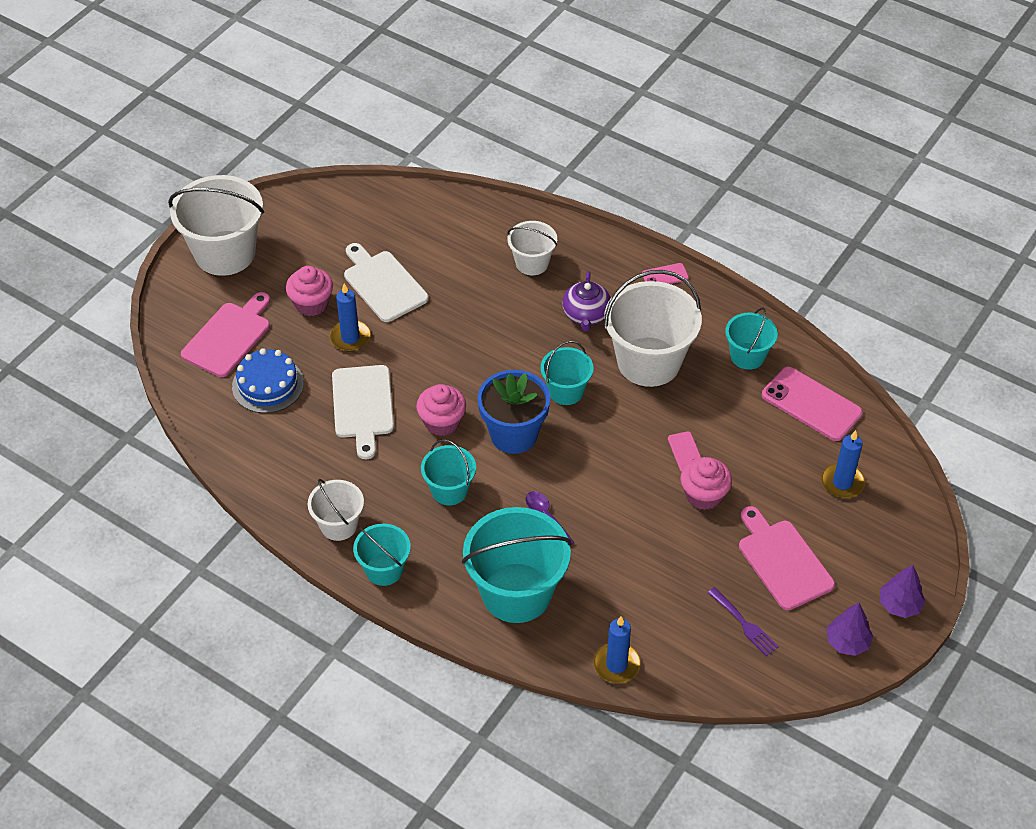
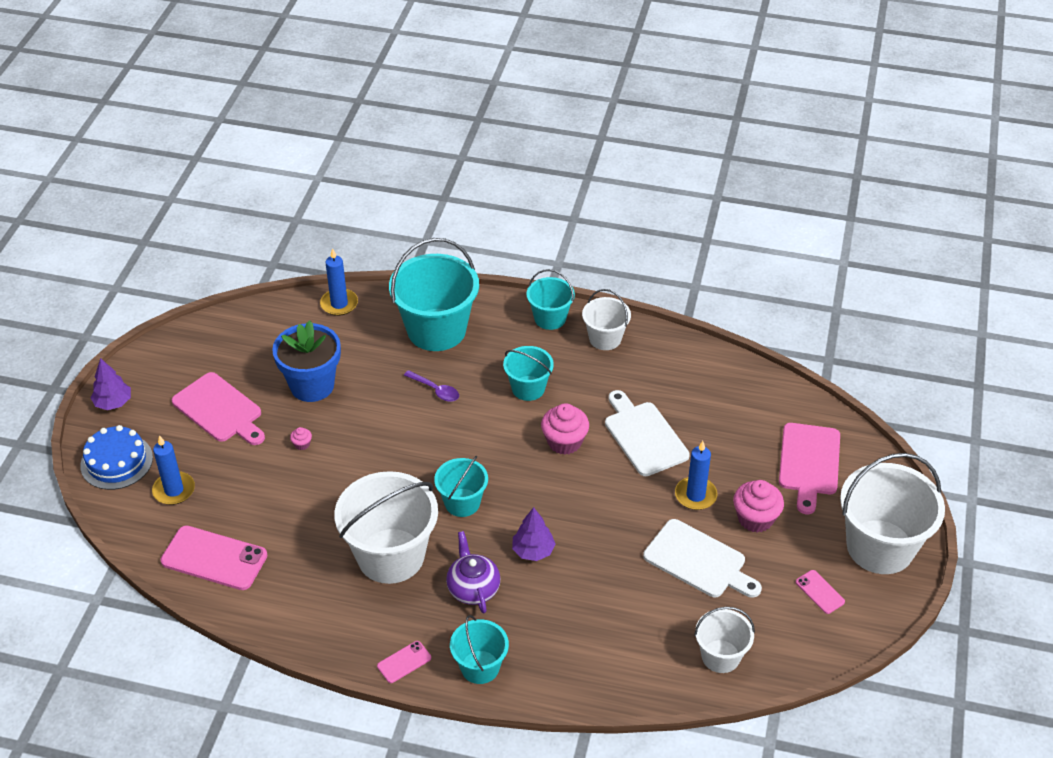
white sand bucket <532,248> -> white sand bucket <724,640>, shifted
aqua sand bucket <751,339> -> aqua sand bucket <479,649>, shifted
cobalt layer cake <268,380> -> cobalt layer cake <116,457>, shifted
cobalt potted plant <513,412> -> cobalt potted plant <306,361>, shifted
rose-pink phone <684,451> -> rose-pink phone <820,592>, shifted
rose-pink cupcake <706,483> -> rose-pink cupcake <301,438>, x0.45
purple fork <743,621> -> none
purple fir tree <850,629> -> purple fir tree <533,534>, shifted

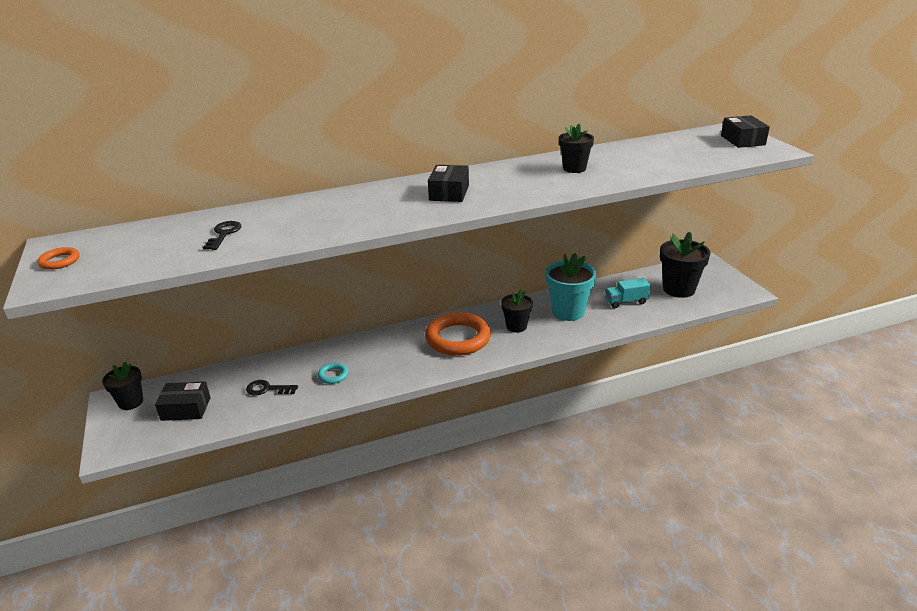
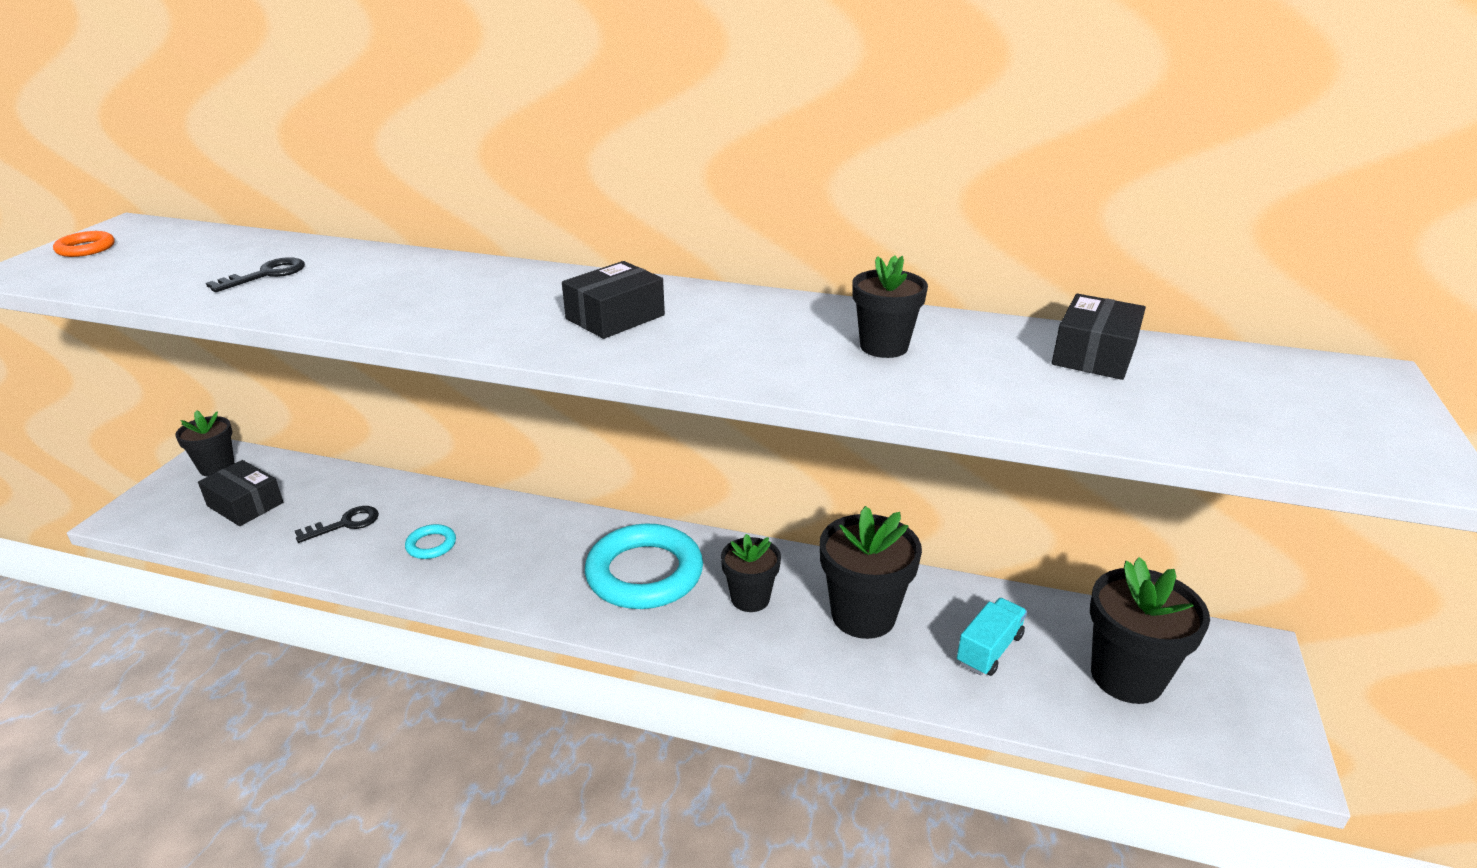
jet-black package <745,131> -> jet-black package <1099,336>, shifted
aqua potted plant <570,287> -> jet-black potted plant <871,572>
aqua truck <628,293> -> aqua truck <992,637>, 105 degrees clockwise
bright orange ring <458,334> -> aqua ring <644,566>
jet-black key <272,388> -> jet-black key <337,524>, 105 degrees clockwise

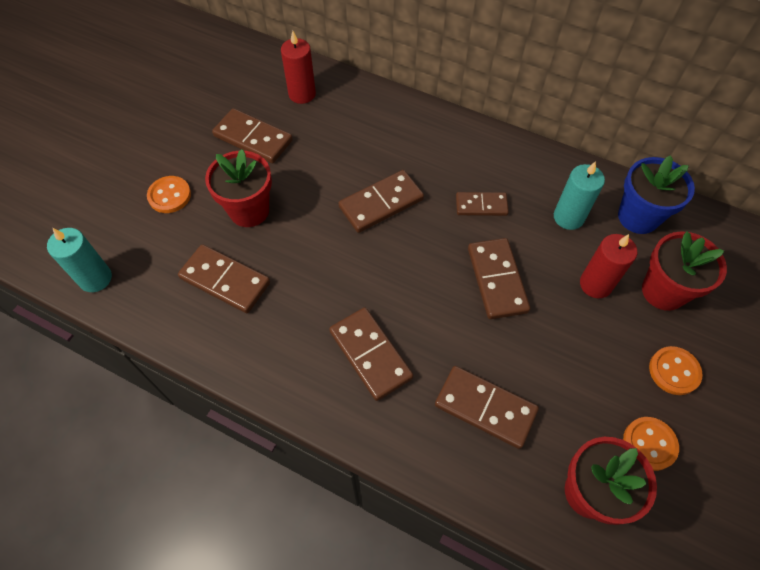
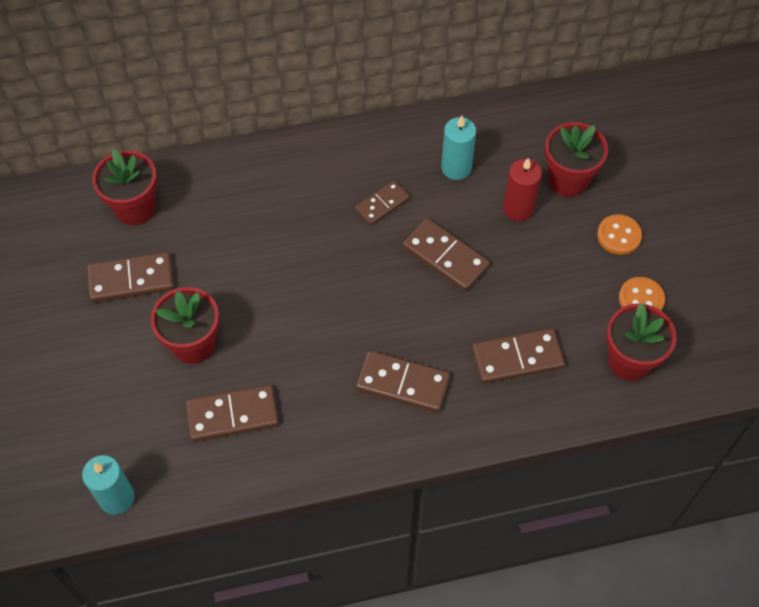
red wax candle <298,67> -> red potted plant <124,187>
cobalt potted plant <656,194> -> none
russet domino <381,201> -> none
bright orange shirt button <169,194> -> none

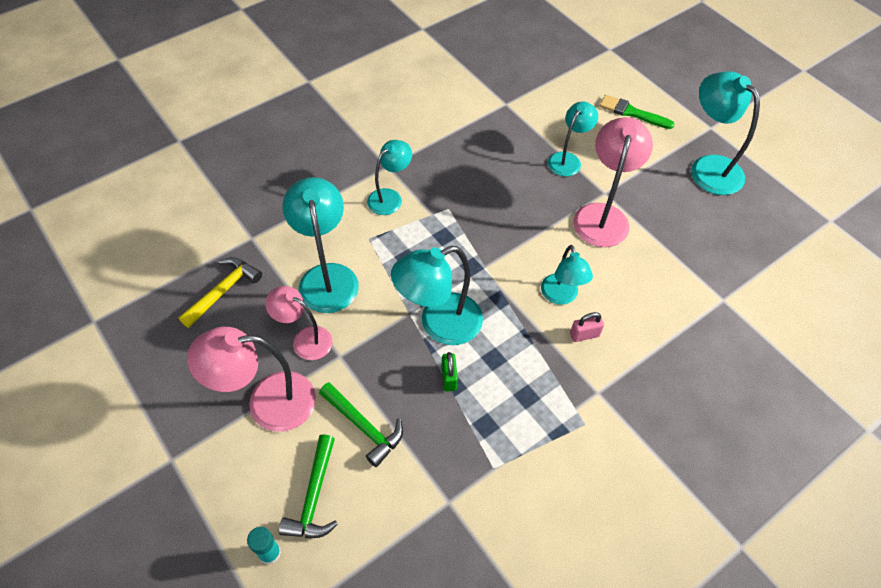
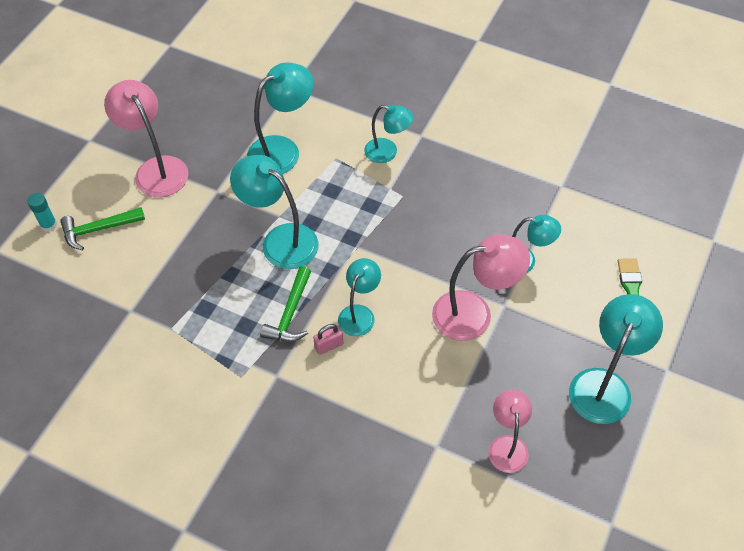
aqua desk lamp <567,275> -> aqua desk lamp <359,297>, 150 degrees clockwise
bright yellow hammer <220,292> -> none
rose-pink desk lamp <299,323> -> rose-pink desk lamp <510,431>, shifted
rose-pink small lock <587,327> -> rose-pink small lock <328,339>, 75 degrees counterclockwise
leaf-green small lock <450,371> -> none
leaf-green hammer <361,424> -> leaf-green hammer <285,304>, shifted

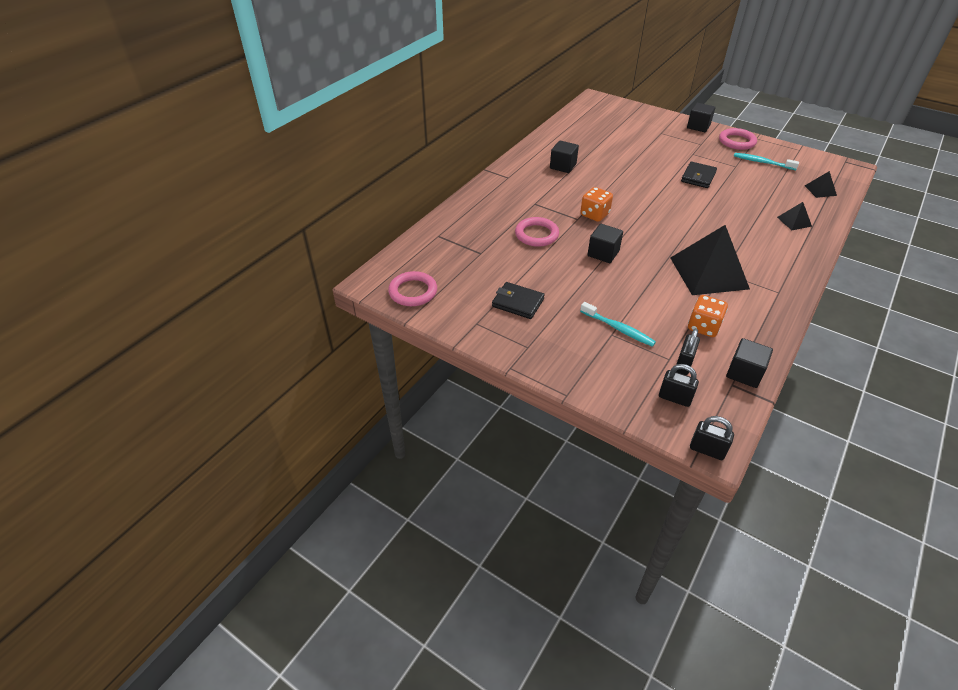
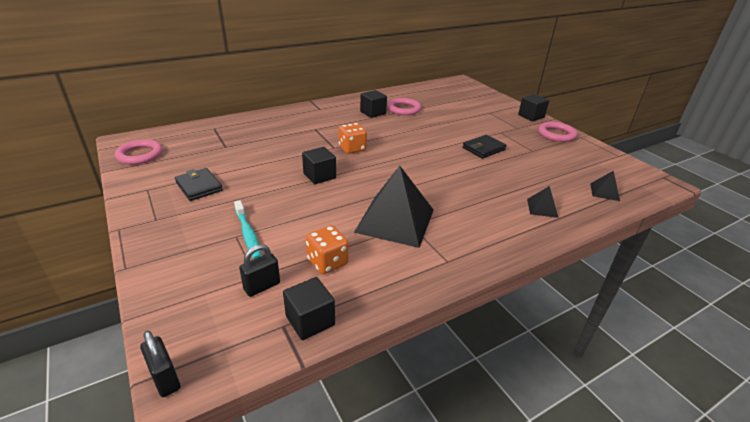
aqua tooth brush <766,161> -> none
rose-pink ring <537,232> -> rose-pink ring <404,106>, shifted
jet-black small lock <679,385> -> none

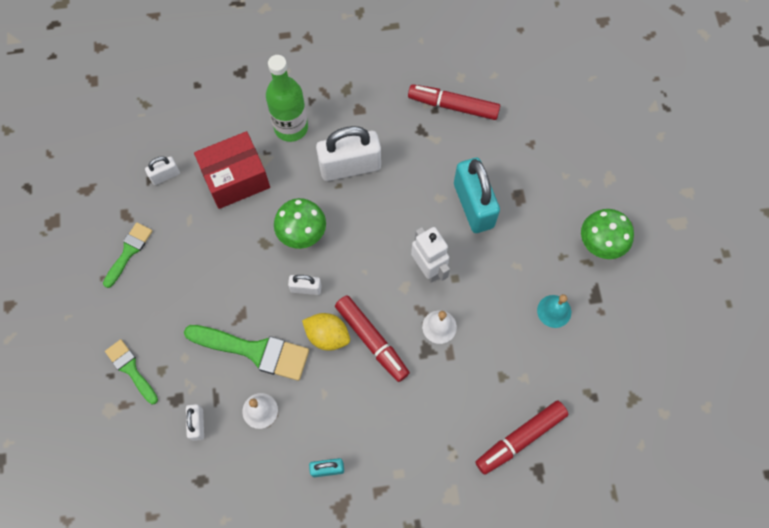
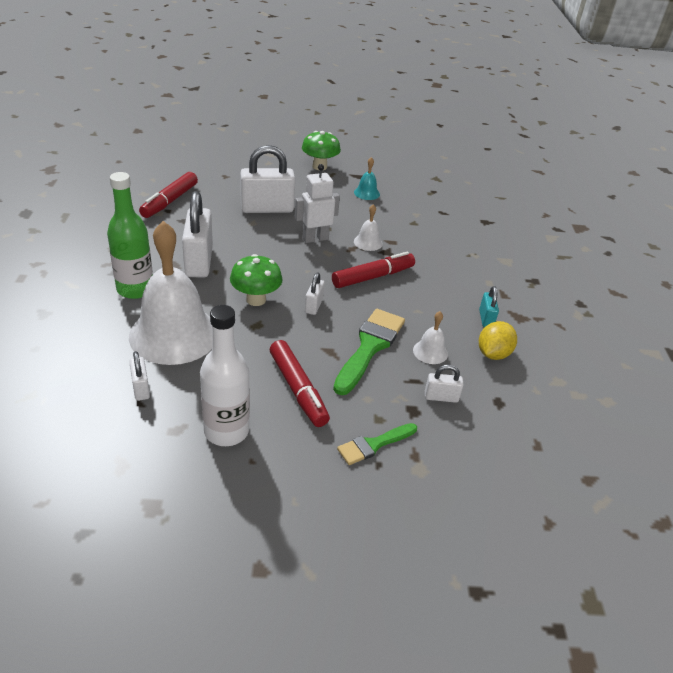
red package <232,170> -> white bell <171,293>
aqua small lock <477,195> -> white small lock <267,179>
leaf-green paintbrush <127,255> -> white bottle <225,375>
bright yellow lemon <326,332> -> bright yellow lemon <498,340>, shifted
red felt pen <522,438> -> red felt pen <300,383>, shifted

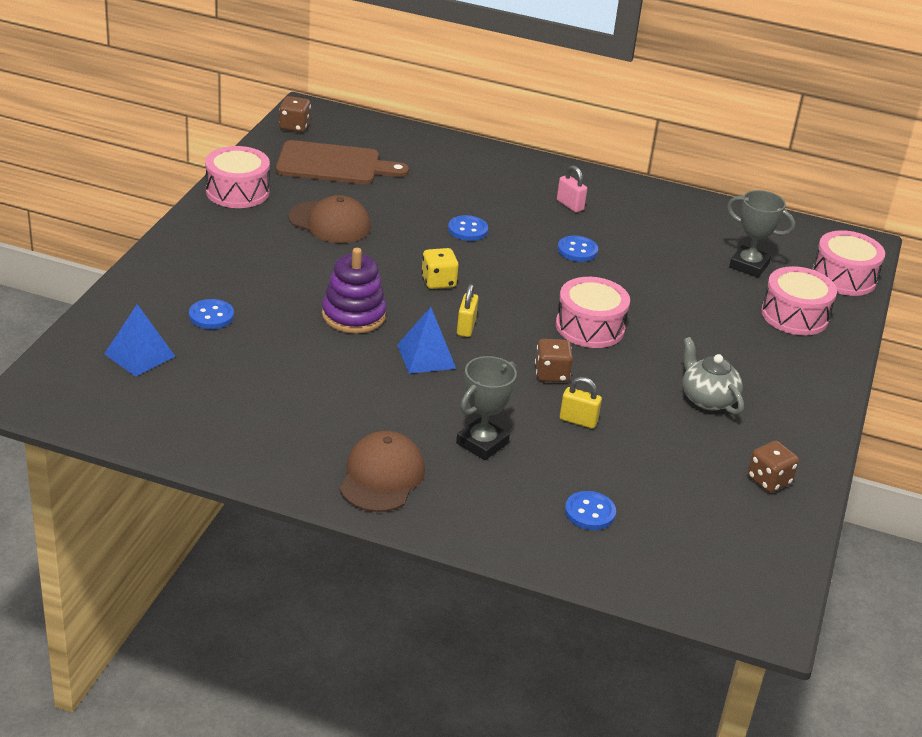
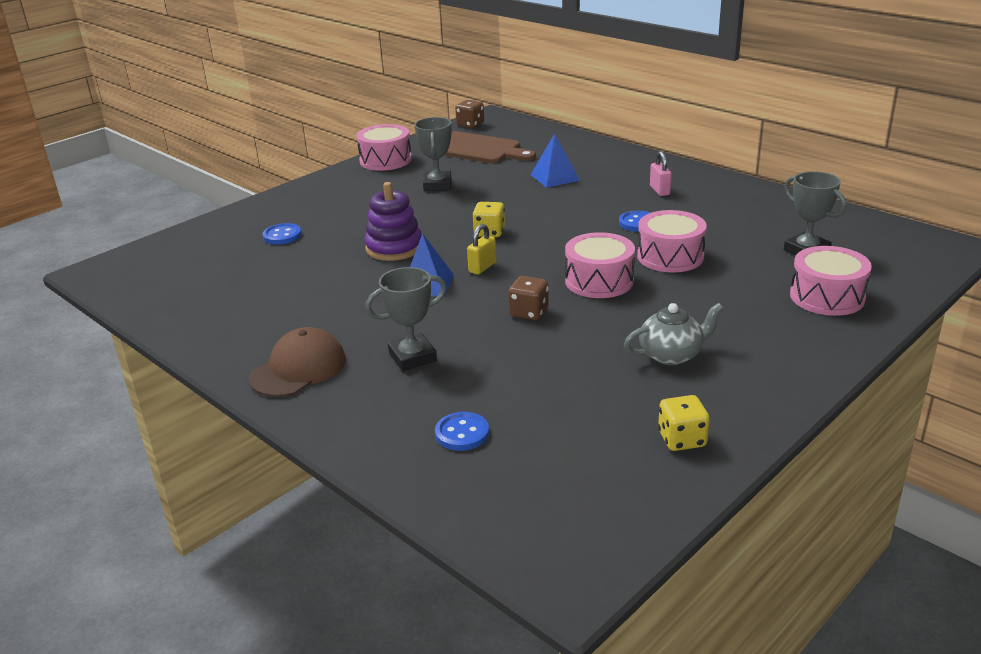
russet baseball cap <329,219> -> grey award cup <433,154>
cobalt shirt button <468,228> -> none
rose-pink toy drum <848,263> -> rose-pink toy drum <672,241>, shifted
cobalt pyramid <140,340> -> cobalt pyramid <555,161>, shifted
grey tea pot <713,376> -> grey tea pot <674,334>, 75 degrees clockwise
bright yellow small lock <581,403> -> none
russet die <773,467> -> bright yellow die <684,423>

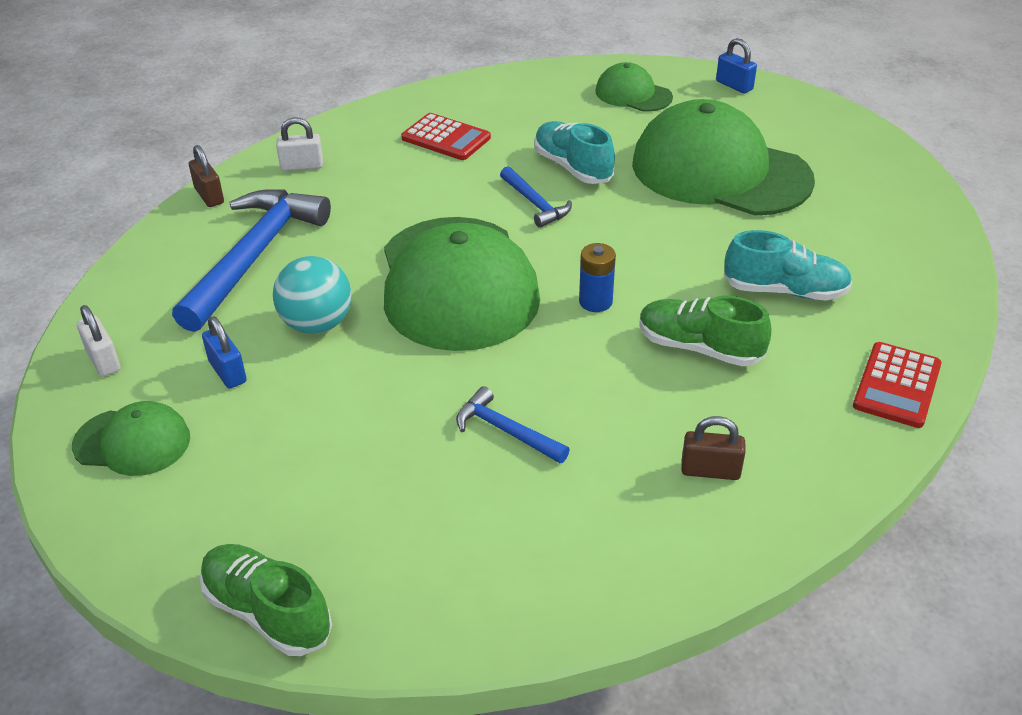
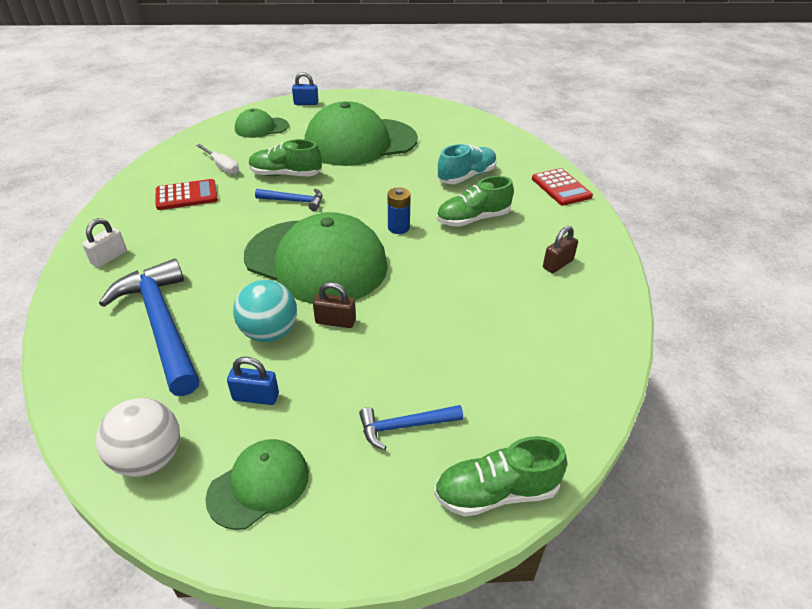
aqua shoe <574,152> -> leaf-green shoe <285,157>
russet small lock <206,176> -> russet small lock <334,305>, shifted
white small lock <99,341> -> white sphere <138,437>
cobalt hammer <513,424> -> cobalt hammer <411,427>, shifted
none -> white hand screwdriver <217,159>

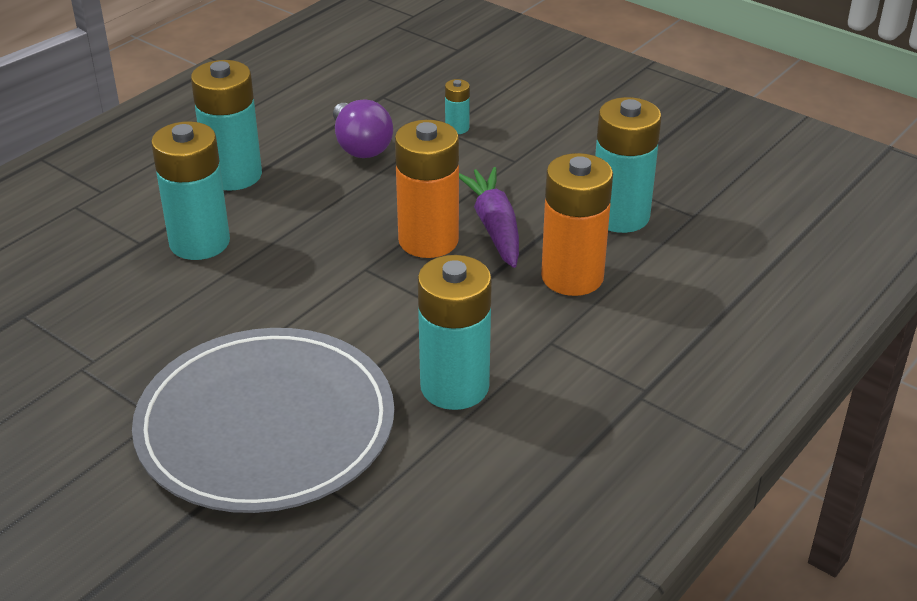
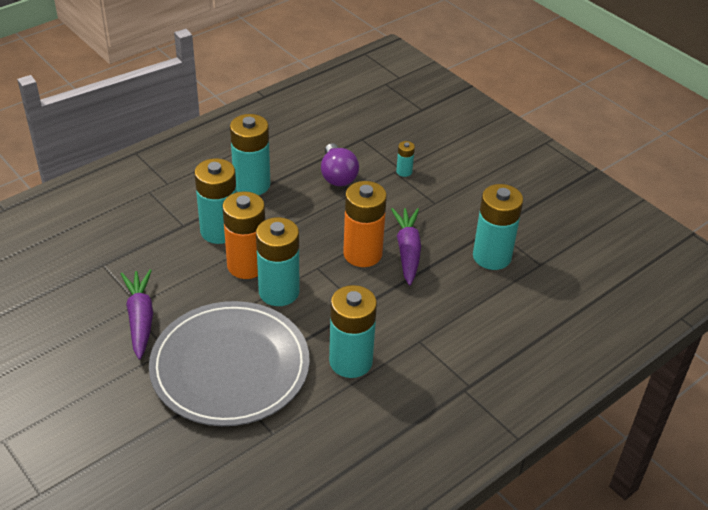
bright orange battery <577,224> -> bright orange battery <243,235>, shifted
none -> aqua battery <277,261>
none -> purple root vegetable <137,314>

